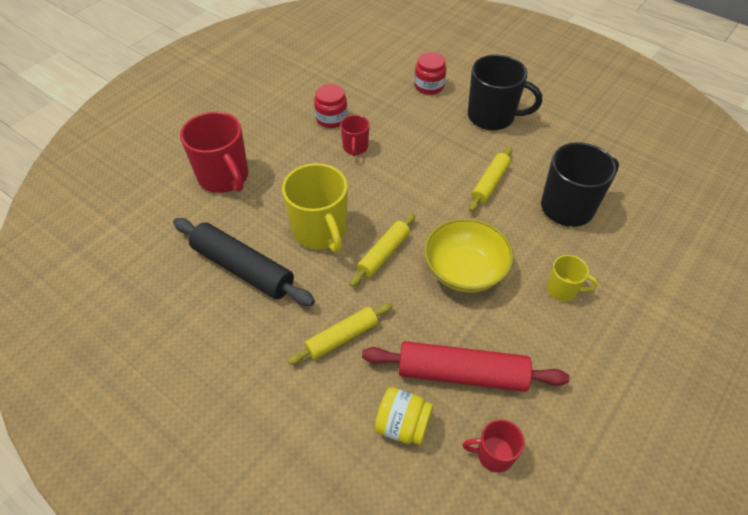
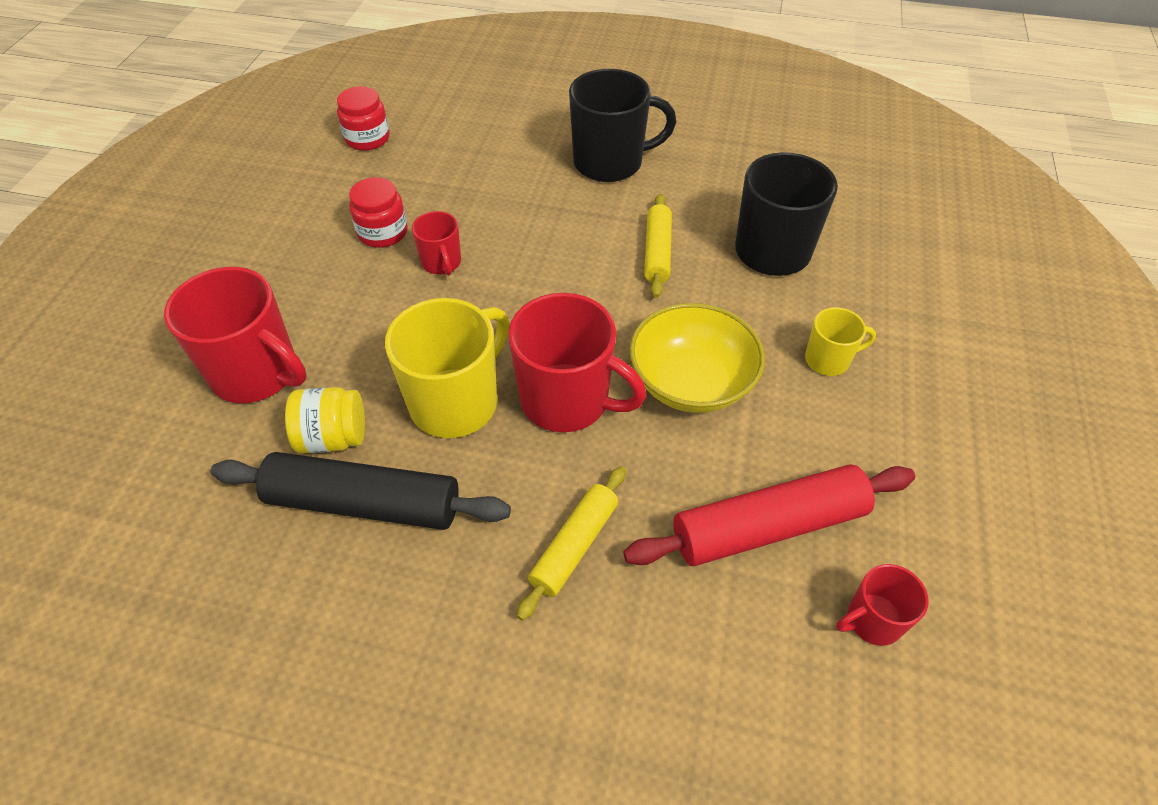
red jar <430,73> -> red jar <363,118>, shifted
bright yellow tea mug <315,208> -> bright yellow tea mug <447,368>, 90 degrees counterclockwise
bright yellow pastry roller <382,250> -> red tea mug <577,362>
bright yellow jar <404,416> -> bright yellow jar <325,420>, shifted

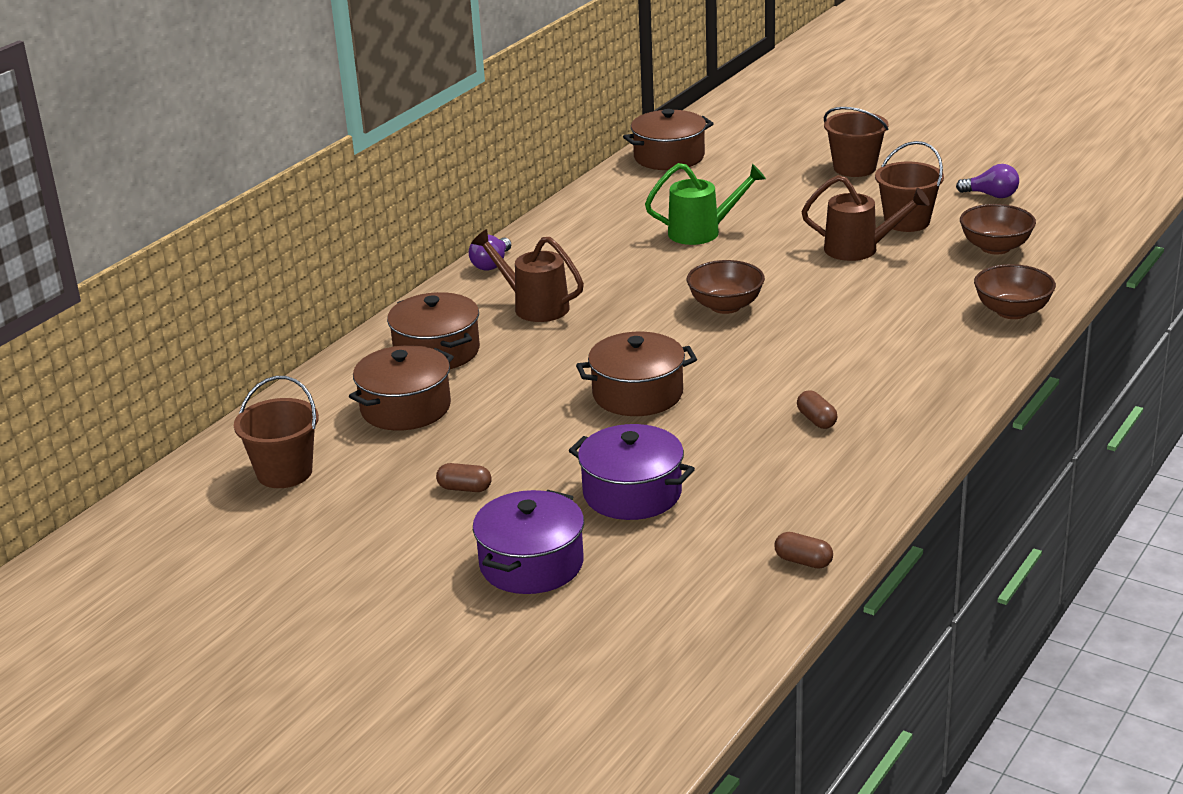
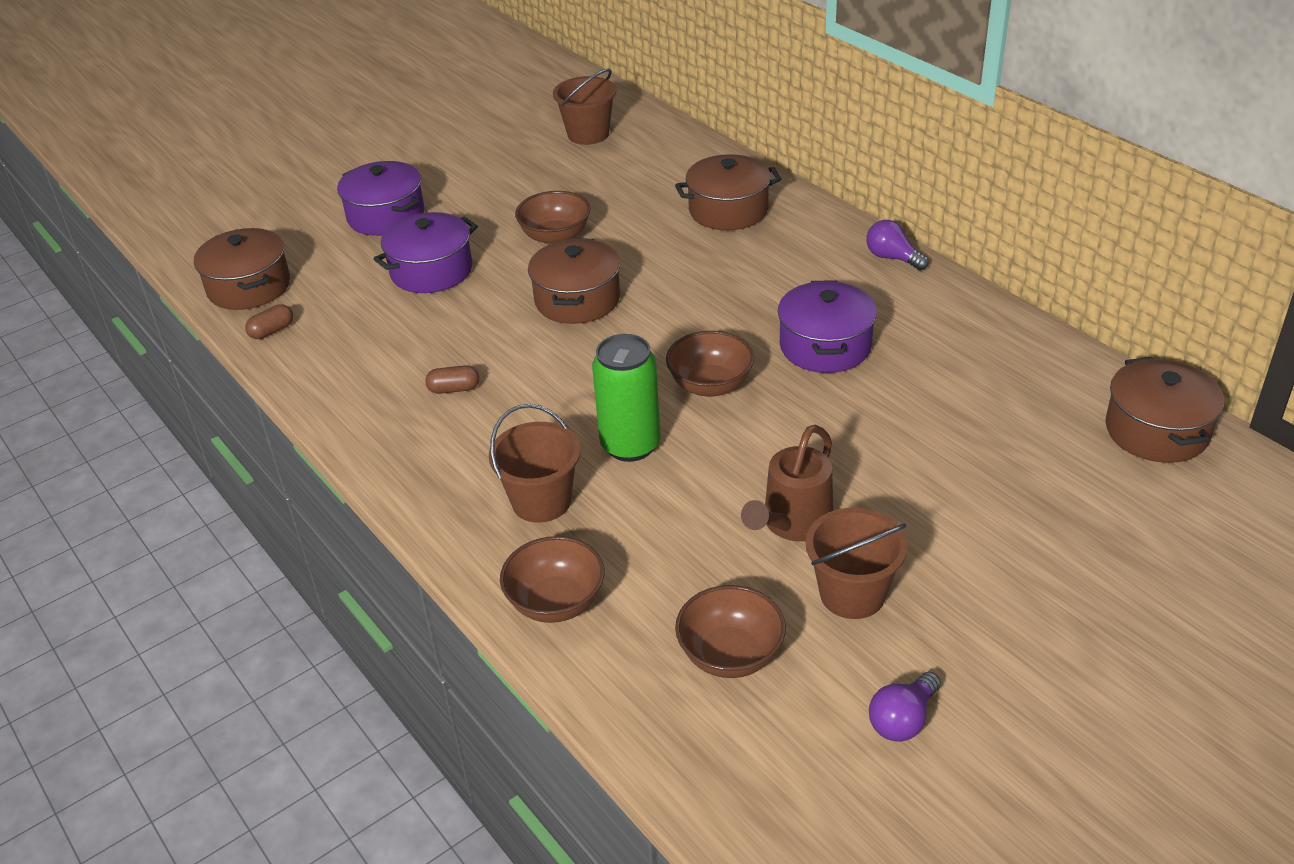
russet sand bucket <856,142> -> russet sand bucket <535,463>, shifted
leaf-green watering can <705,204> -> none
russet watering can <527,275> -> none
russet pot <401,388> -> russet pot <242,269>, shifted
russet pill <464,477> -> none
none -> russet bowl <552,218>
none -> purple pot <827,326>
none -> leaf-green can <626,398>

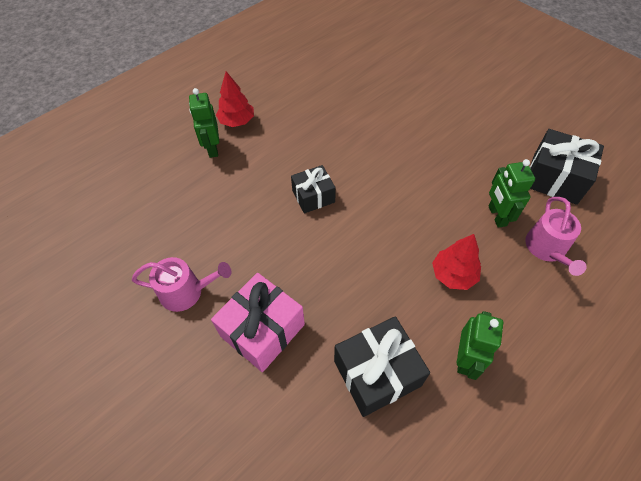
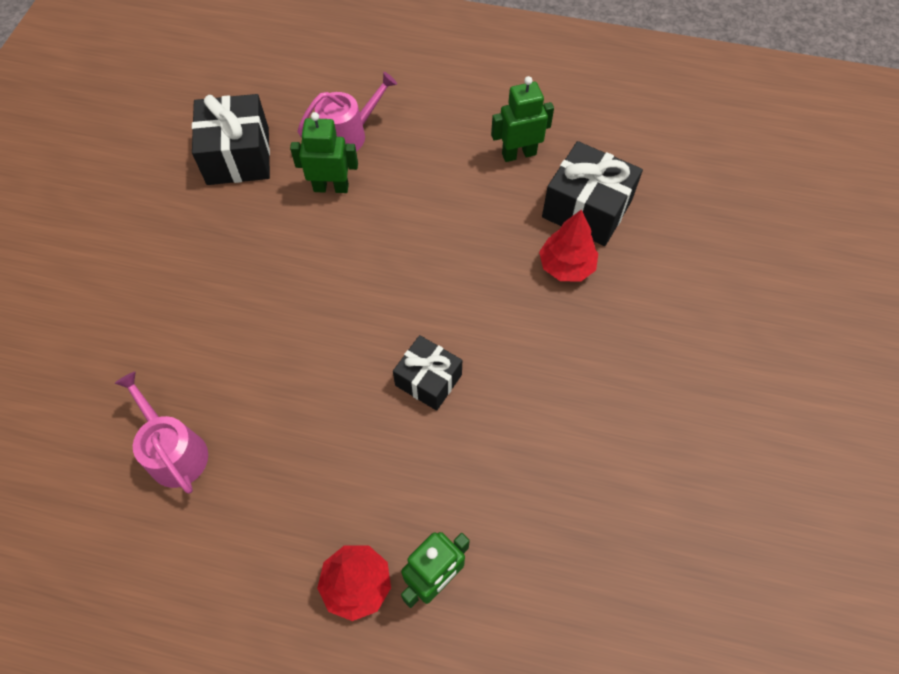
leaf-green toy robot <511,193> -> leaf-green toy robot <324,152>, 135 degrees counterclockwise
red fir tree <456,262> -> red fir tree <568,245>, shifted
rose-pink watering can <181,284> -> rose-pink watering can <161,432>, shifted
rose-pink present <258,322> -> none

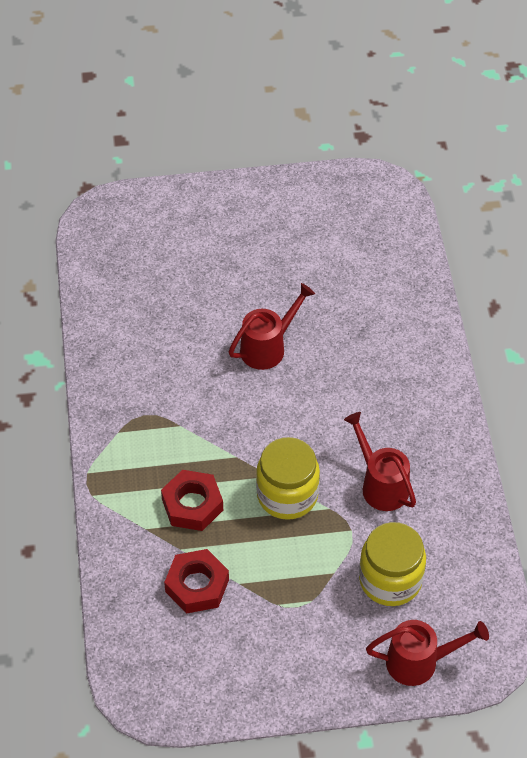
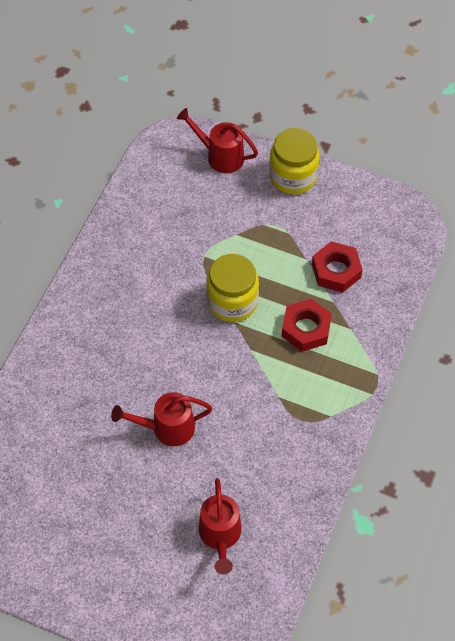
red watering can <380,461> -> red watering can <220,526>, shifted
bright yellow jar <392,564> -> bright yellow jar <294,161>, shifted

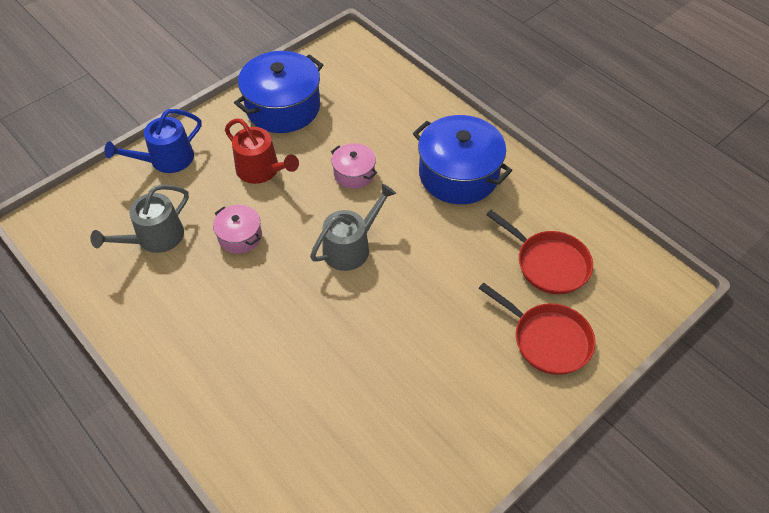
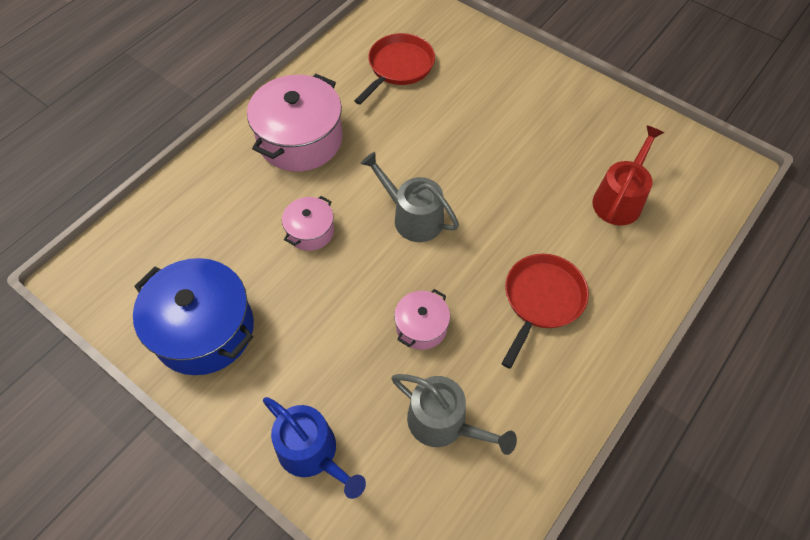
cobalt pot <462,159> -> rose-pink pot <295,123>
red watering can <262,151> -> red watering can <628,175>, shifted
red frying pan <537,328> -> red frying pan <545,311>, shifted

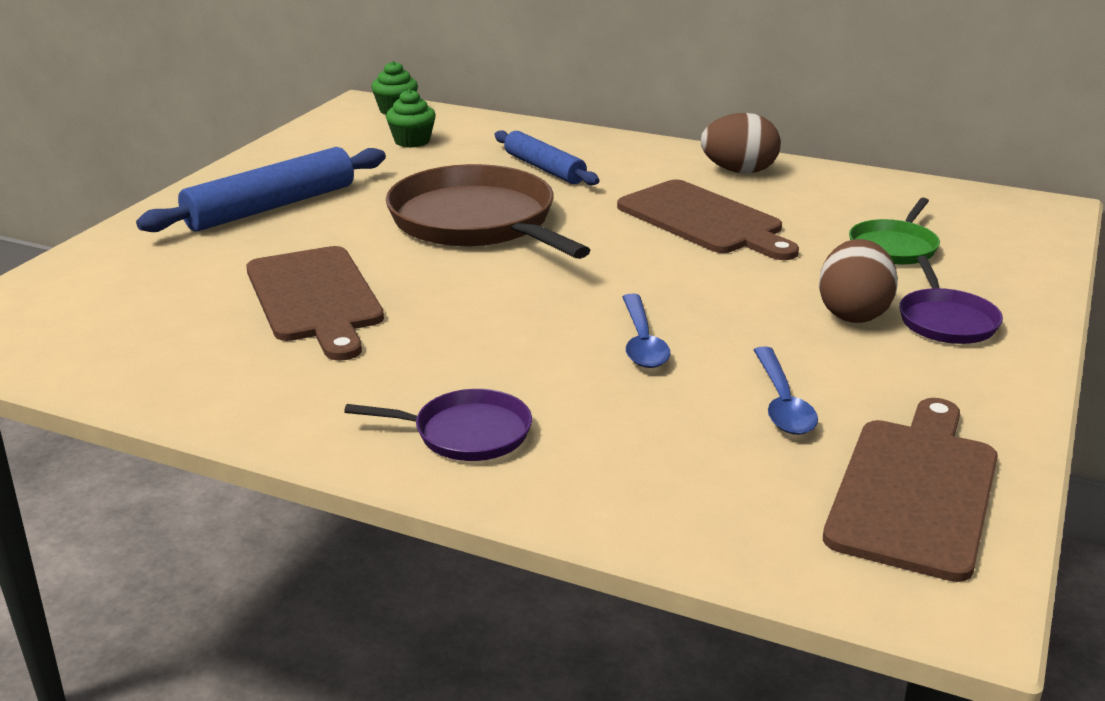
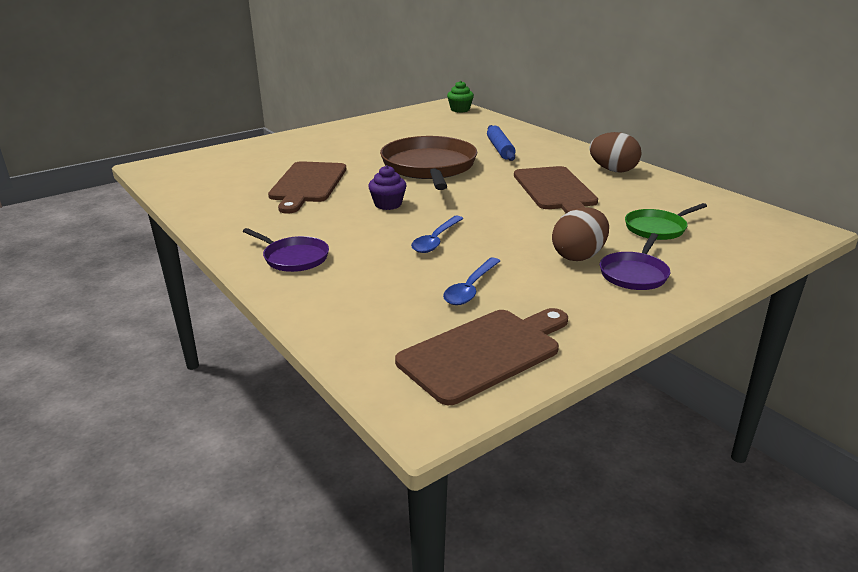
leaf-green cupcake <411,118> -> none
cobalt pastry roller <261,189> -> none
none -> purple cupcake <387,187>

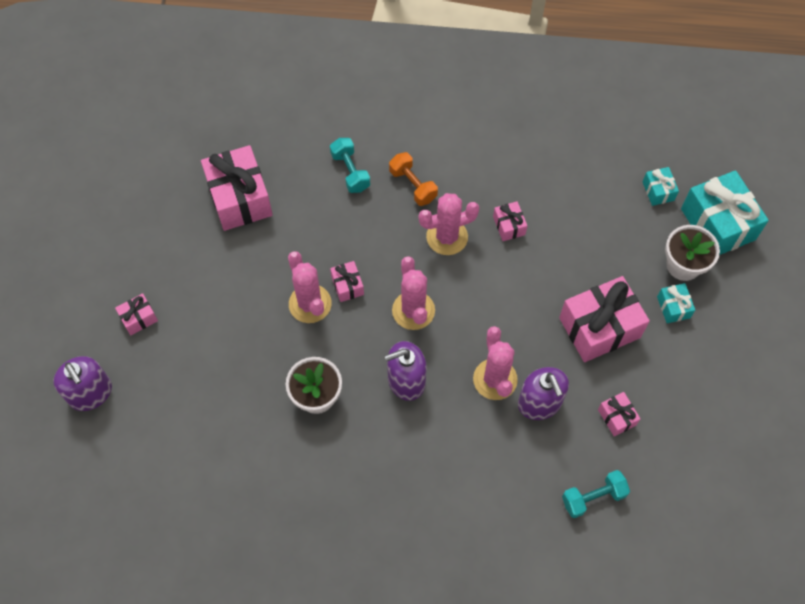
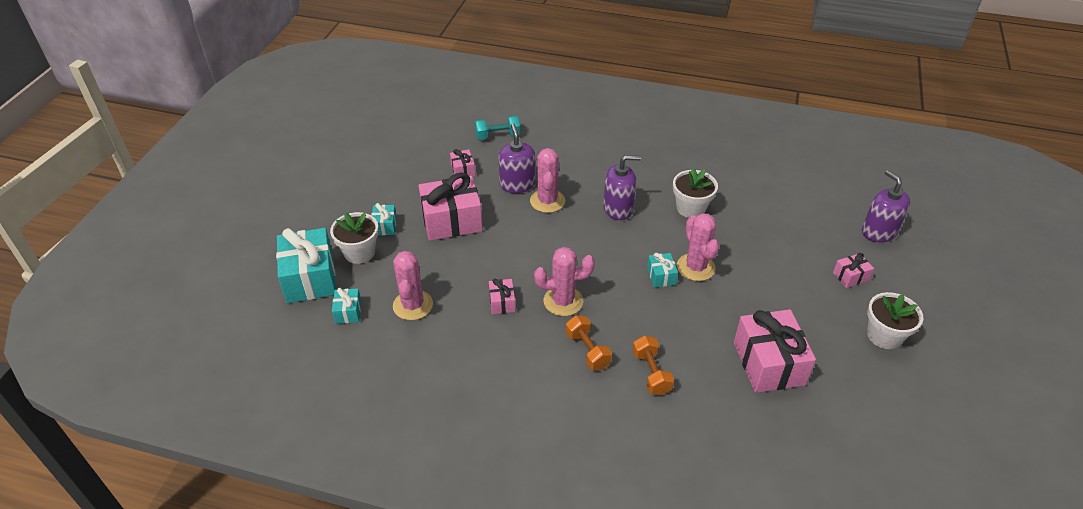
aqua dumbbell <350,165> -> bright orange dumbbell <653,365>
rose-pink saguaro cactus <413,293> -> rose-pink saguaro cactus <413,285>, shifted
rose-pink present <347,281> -> aqua present <662,270>
none -> white potted plant <895,320>

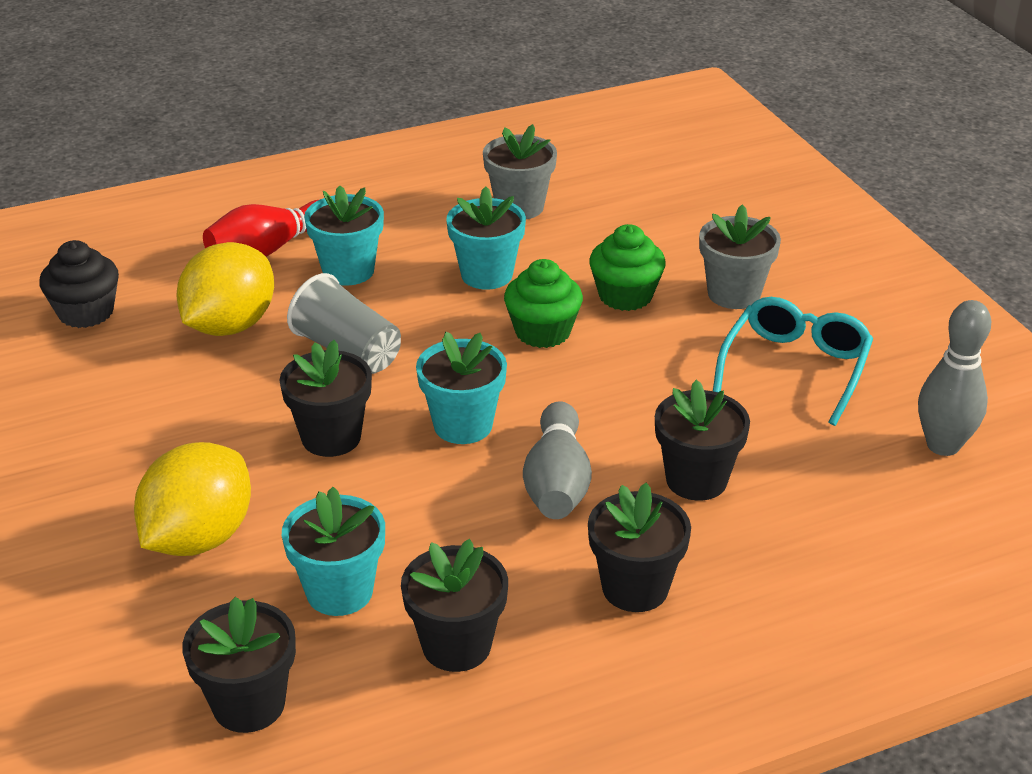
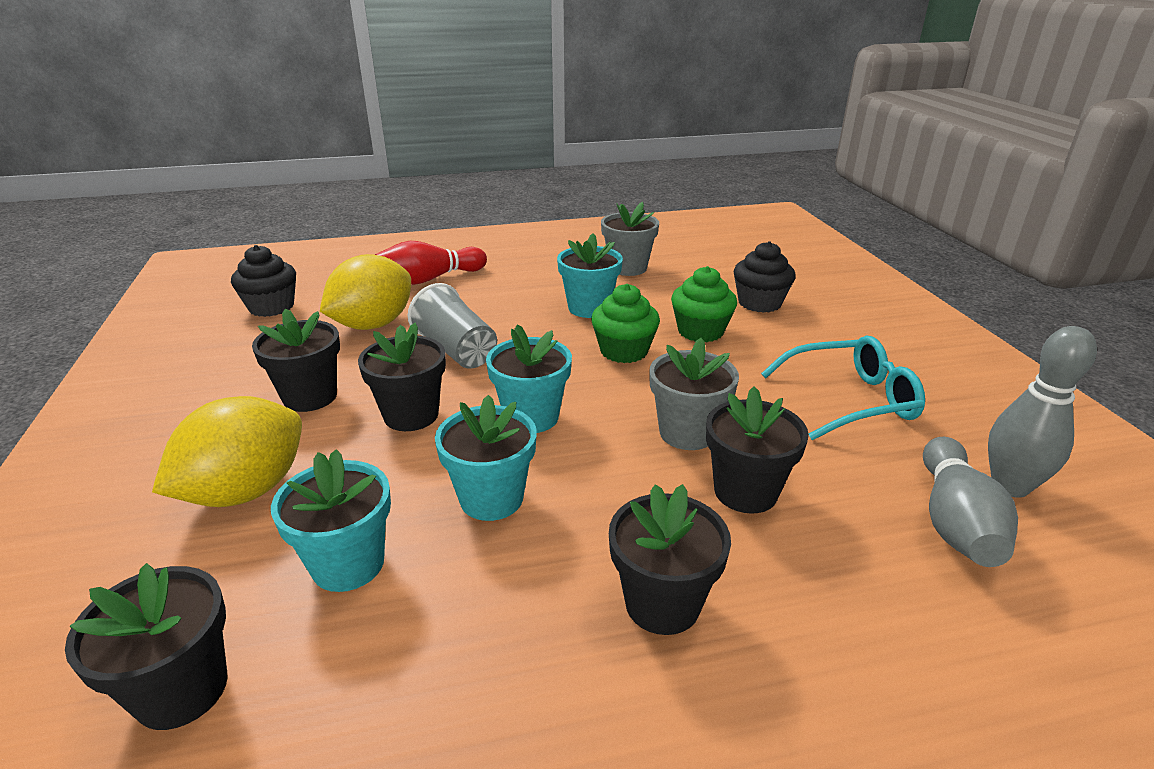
aqua potted plant <344,235> -> aqua potted plant <486,458>, shifted
grey potted plant <740,256> -> grey potted plant <694,394>, shifted
aqua glasses <793,361> -> aqua glasses <843,388>, 45 degrees clockwise
grey bowling pin <557,460> -> grey bowling pin <970,502>, shifted
jet-black potted plant <454,605> -> jet-black potted plant <296,360>, shifted
none -> jet-black cupcake <765,277>

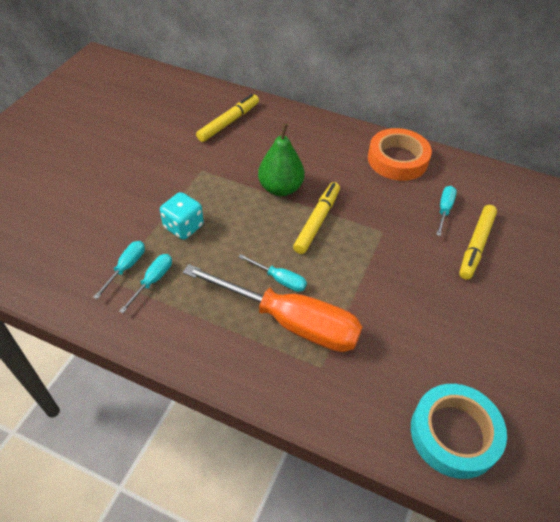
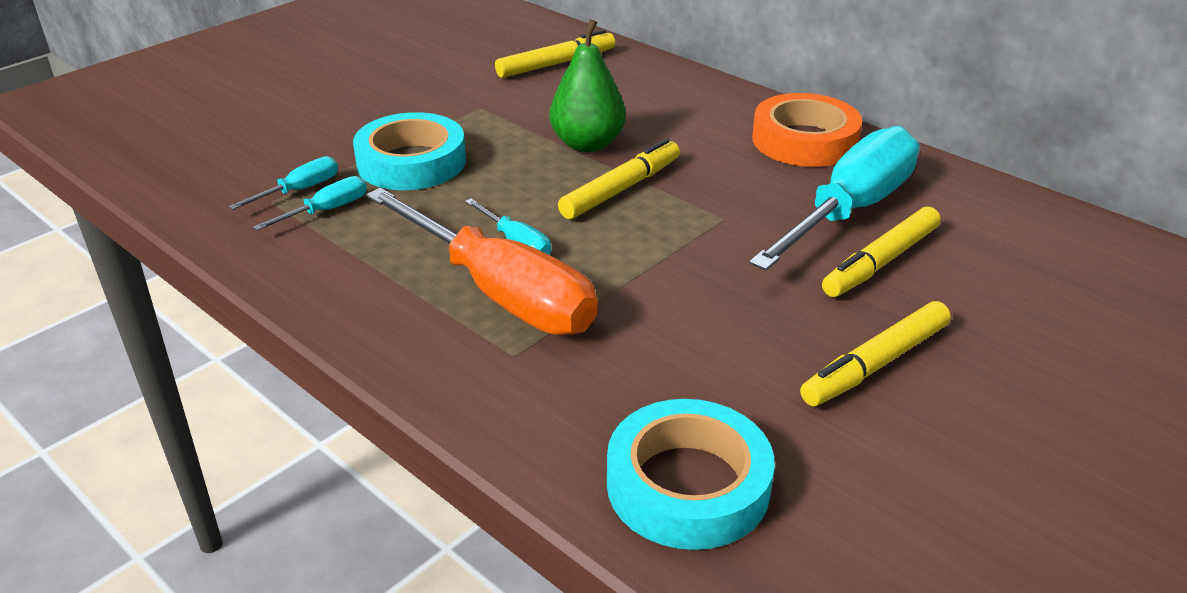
aqua hand screwdriver <446,211> -> aqua hand screwdriver <834,198>, x2.35
aqua die <182,216> -> aqua sticky tape <409,151>
none -> bright yellow felt pen <875,353>

